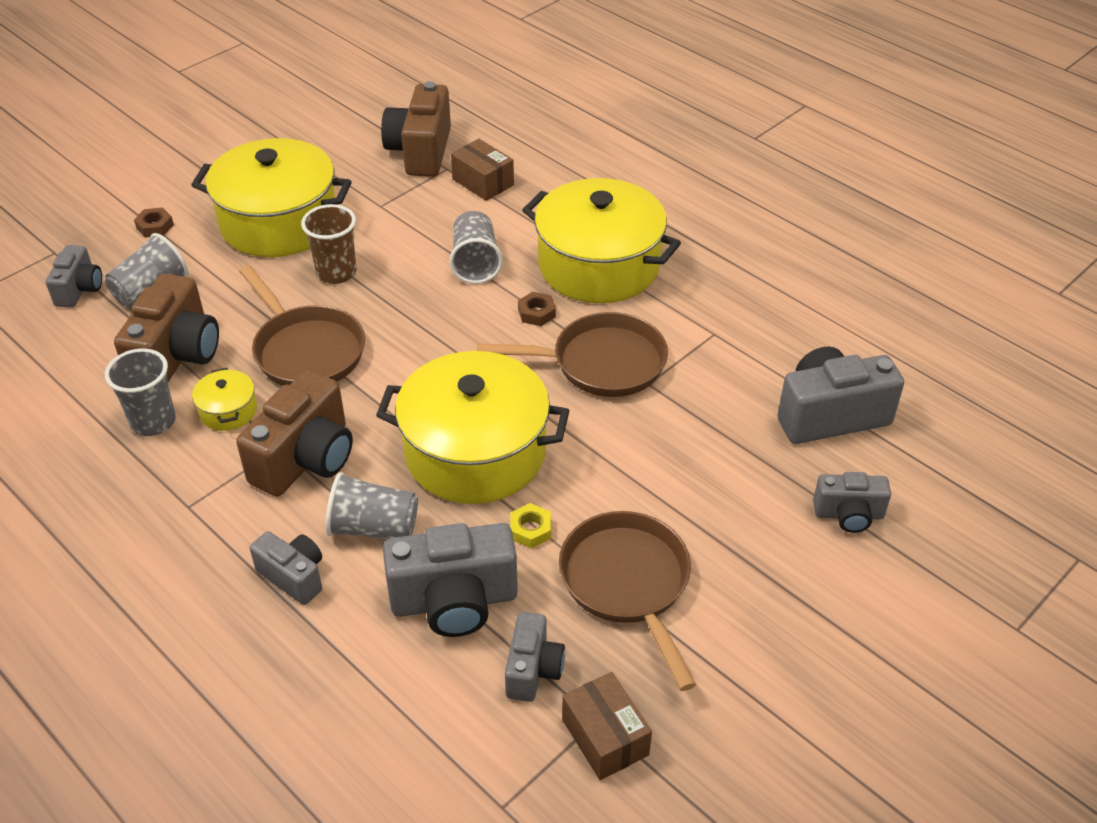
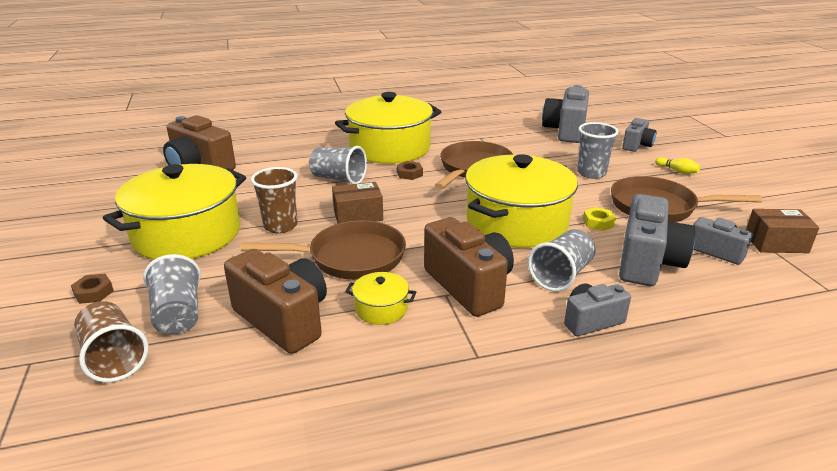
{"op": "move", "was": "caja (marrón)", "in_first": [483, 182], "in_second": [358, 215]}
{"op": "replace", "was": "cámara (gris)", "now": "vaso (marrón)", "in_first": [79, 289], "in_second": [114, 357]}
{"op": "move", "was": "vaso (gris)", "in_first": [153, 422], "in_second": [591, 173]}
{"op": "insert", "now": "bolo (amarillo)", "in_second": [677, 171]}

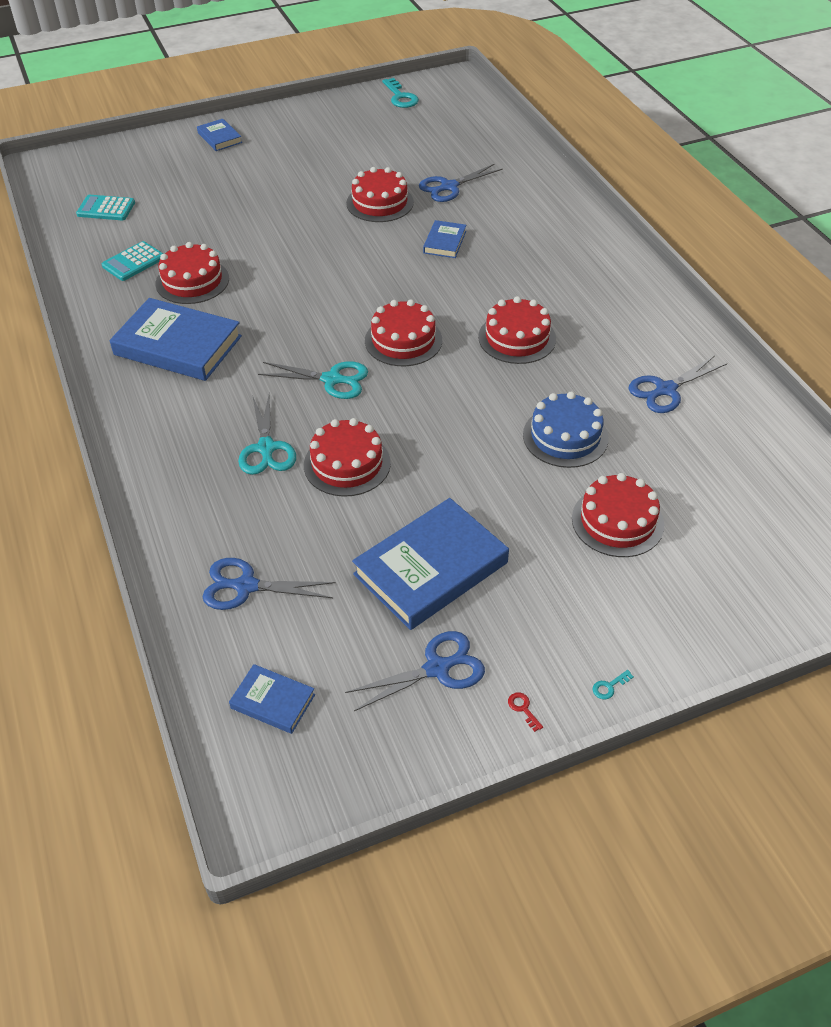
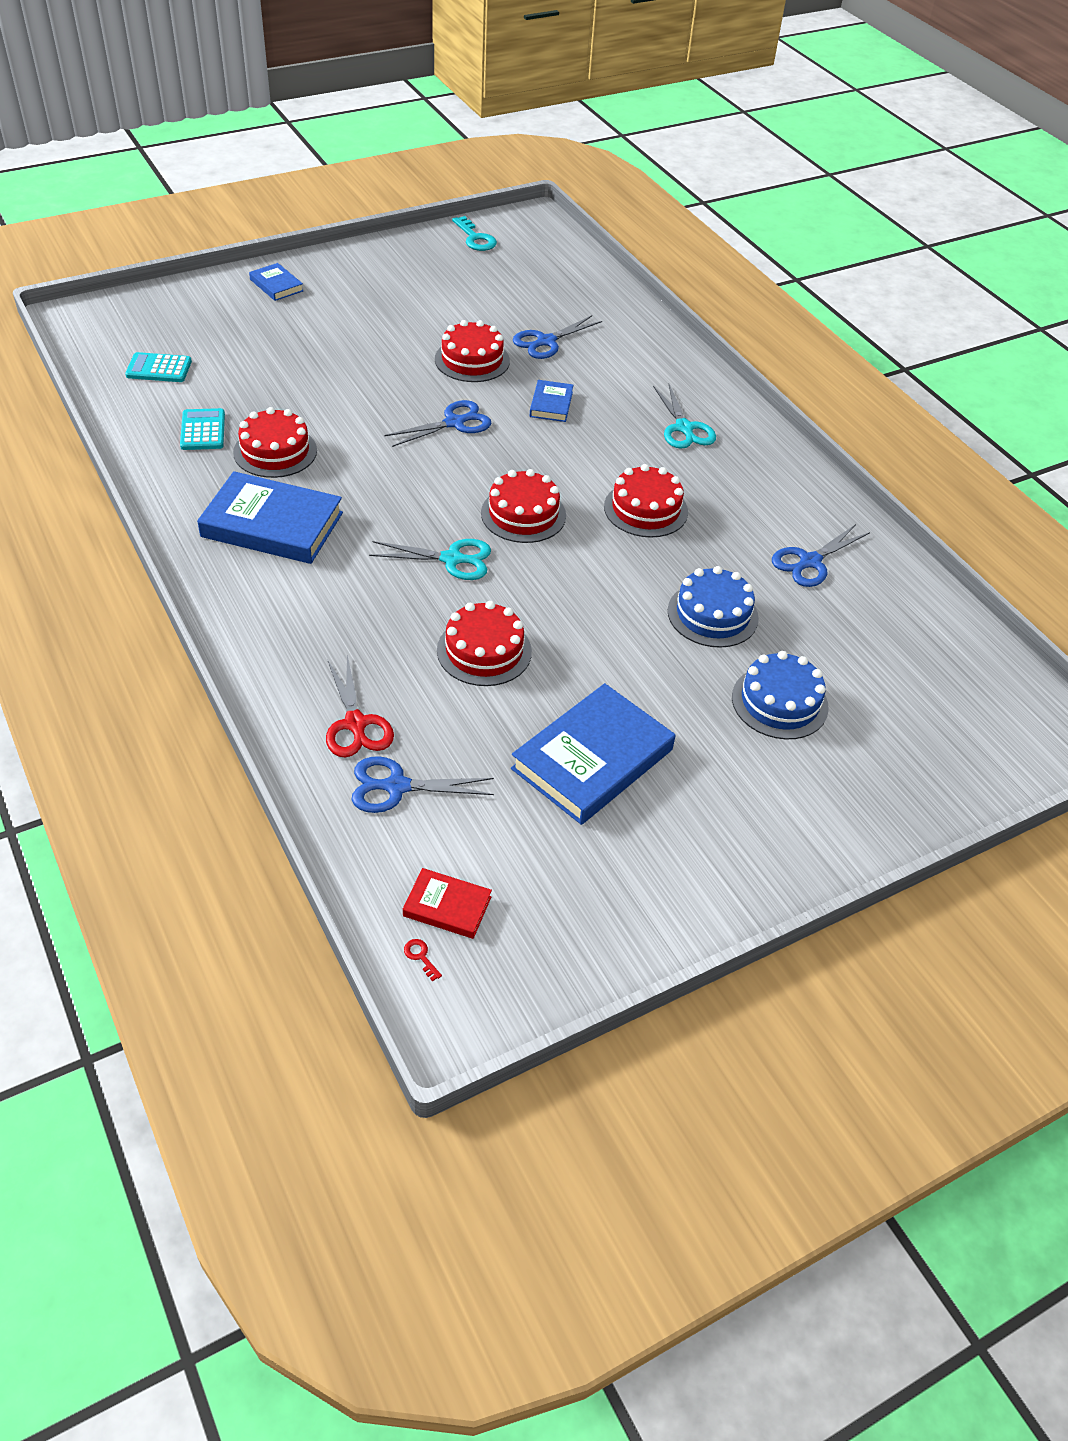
{"op": "rotate", "was": "calculadora (turquesa)", "in_first": [133, 262], "in_second": [203, 430], "clockwise": 135}
{"op": "move", "was": "tijeras (turquesa)", "in_first": [266, 448], "in_second": [684, 428]}
{"op": "recolor", "was": "tarta (rojo)", "now": "tarta (azul)", "in_first": [617, 521], "in_second": [779, 702]}
{"op": "move", "was": "tijeras (azul)", "in_first": [437, 668], "in_second": [454, 423]}
{"op": "recolor", "was": "libro (azul)", "now": "libro (rojo)", "in_first": [273, 701], "in_second": [447, 906]}
{"op": "delete", "was": "llave (turquesa)", "in_first": [609, 686]}
{"op": "move", "was": "llave (rojo)", "in_first": [523, 709], "in_second": [420, 957]}
{"op": "insert", "now": "tijeras (rojo)", "in_second": [355, 724]}

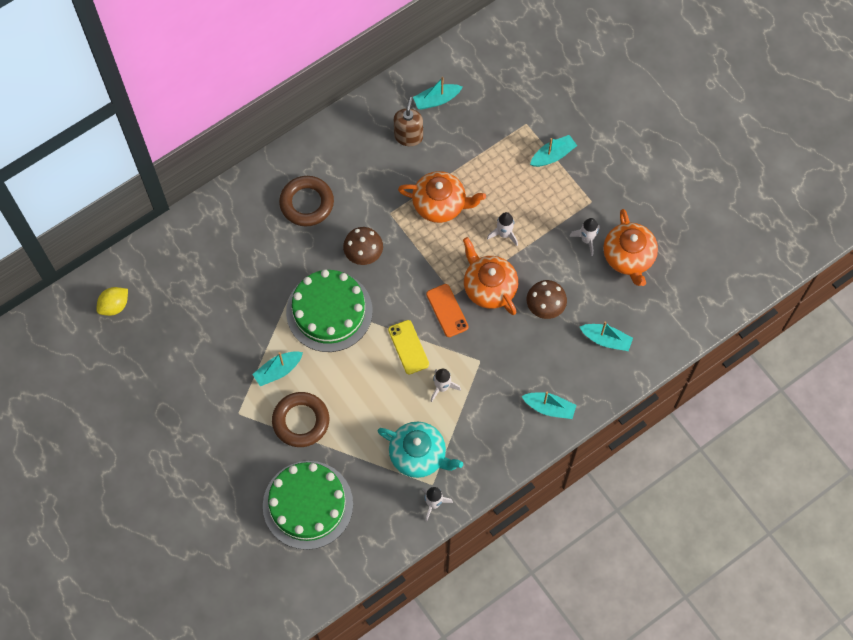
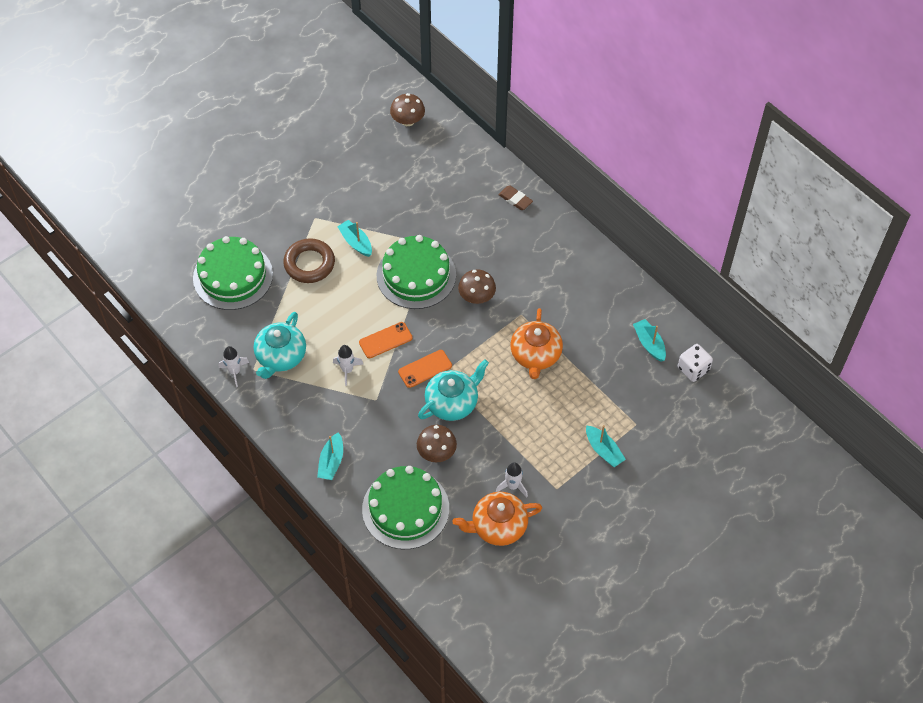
{"op": "delete", "was": "dispensador de jabón (marrón)", "in_first": [408, 136]}
{"op": "delete", "was": "anillo (marrón)", "in_first": [307, 203]}
{"op": "delete", "was": "cohete (blanco)", "in_first": [504, 234]}
{"op": "recolor", "was": "tetera (naranja)", "now": "tetera (turquesa)", "in_first": [489, 287], "in_second": [452, 402]}
{"op": "replace", "was": "limón (amarillo)", "now": "seta (marrón)", "in_first": [114, 306], "in_second": [408, 121]}
{"op": "recolor", "was": "móvil (amarillo)", "now": "móvil (naranja)", "in_first": [408, 347], "in_second": [385, 340]}
{"op": "replace", "was": "barco (turquesa)", "now": "tarta (verde)", "in_first": [606, 340], "in_second": [405, 509]}
{"op": "insert", "now": "goma de borrar (marrón)", "in_second": [515, 199]}
{"op": "insert", "now": "dado (blanco)", "in_second": [693, 369]}

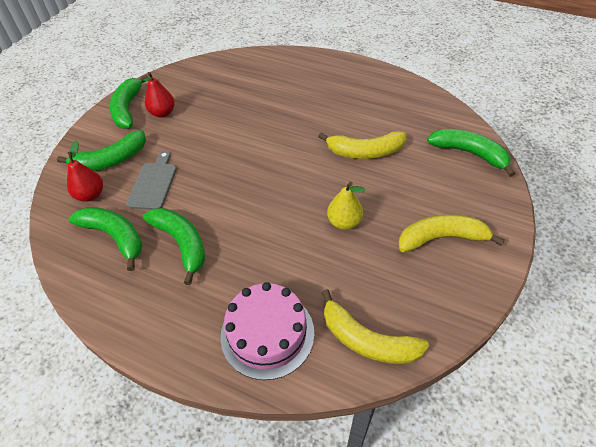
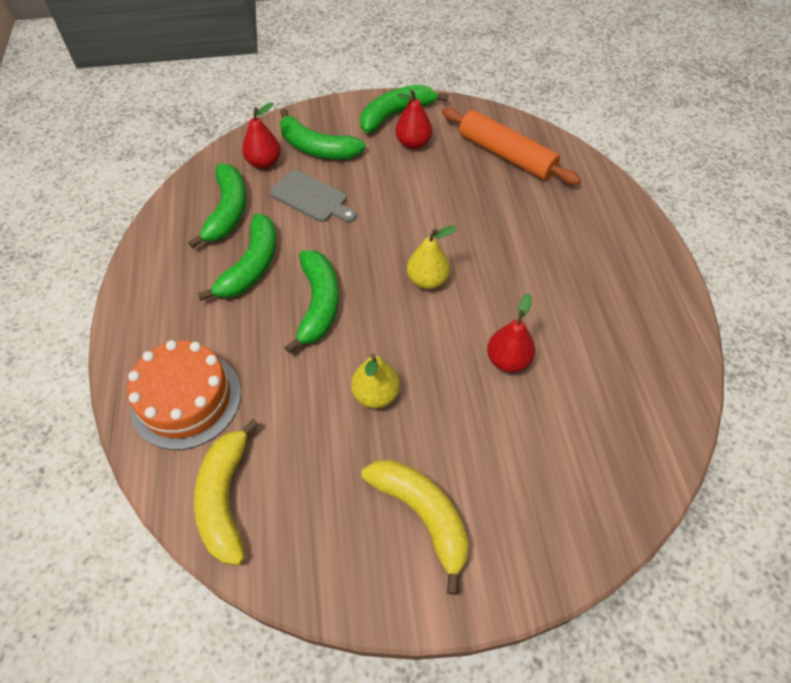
{"op": "move", "was": "plátano (verde)", "in_first": [469, 153], "in_second": [318, 304]}
{"op": "replace", "was": "plátano (amarillo)", "now": "pera (rojo)", "in_first": [365, 152], "in_second": [508, 360]}
{"op": "rotate", "was": "tabla de cortar (gris)", "in_first": [153, 183], "in_second": [311, 198], "clockwise": 60}
{"op": "recolor", "was": "tarta (rosa)", "now": "tarta (naranja)", "in_first": [267, 333], "in_second": [186, 399]}
{"op": "insert", "now": "rodillo (naranja)", "in_second": [506, 155]}
{"op": "insert", "now": "pera (amarillo)", "in_second": [427, 280]}

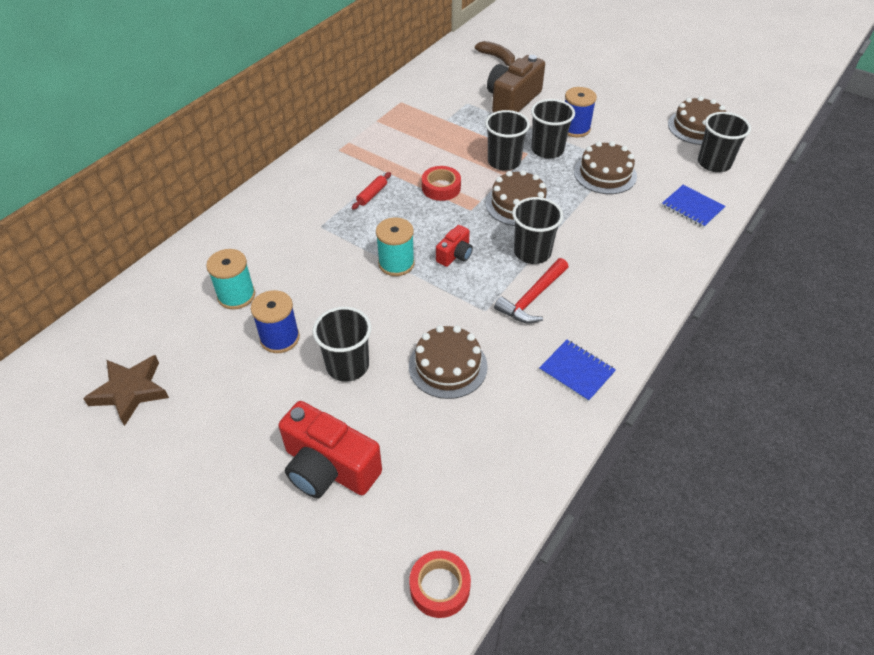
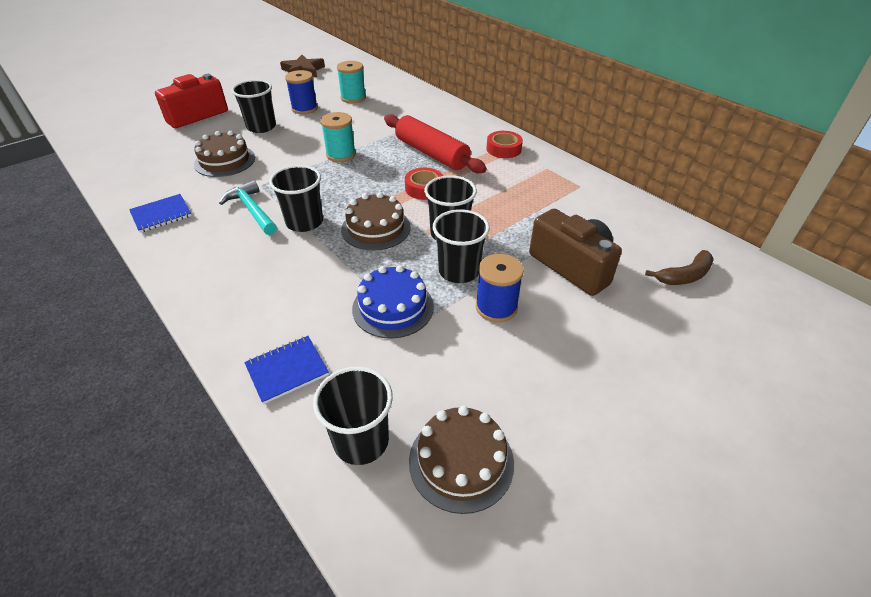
{"op": "recolor", "was": "tarta (marrón)", "now": "tarta (azul)", "in_first": [605, 174], "in_second": [393, 307]}
{"op": "resize", "was": "rodillo (rojo)", "in_first": [372, 195], "in_second": [432, 153], "ratio": 2.45}
{"op": "delete", "was": "cámara (rojo)", "in_first": [455, 255]}
{"op": "recolor", "was": "martillo (rojo)", "now": "martillo (turquesa)", "in_first": [532, 298], "in_second": [252, 210]}
{"op": "move", "was": "cinta adhesiva (rojo)", "in_first": [439, 587], "in_second": [503, 149]}

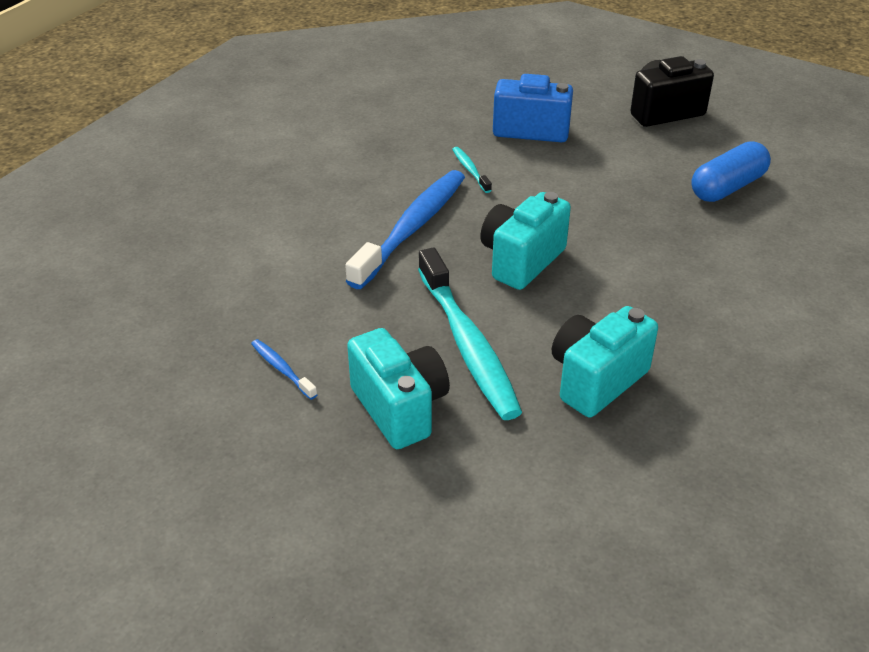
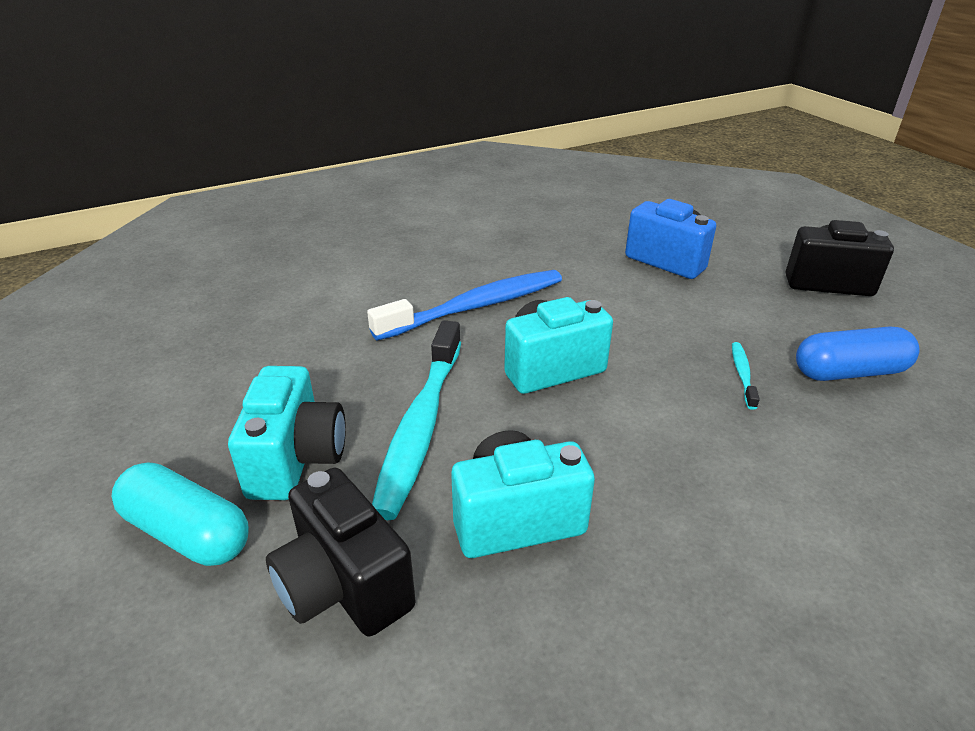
{"op": "move", "was": "cepillo de dientes (turquesa)", "in_first": [470, 170], "in_second": [742, 374]}
{"op": "delete", "was": "cepillo de dientes (azul)", "in_first": [282, 369]}
{"op": "insert", "now": "cápsula (turquesa)", "in_second": [187, 532]}
{"op": "insert", "now": "cámara (negro)", "in_second": [343, 586]}

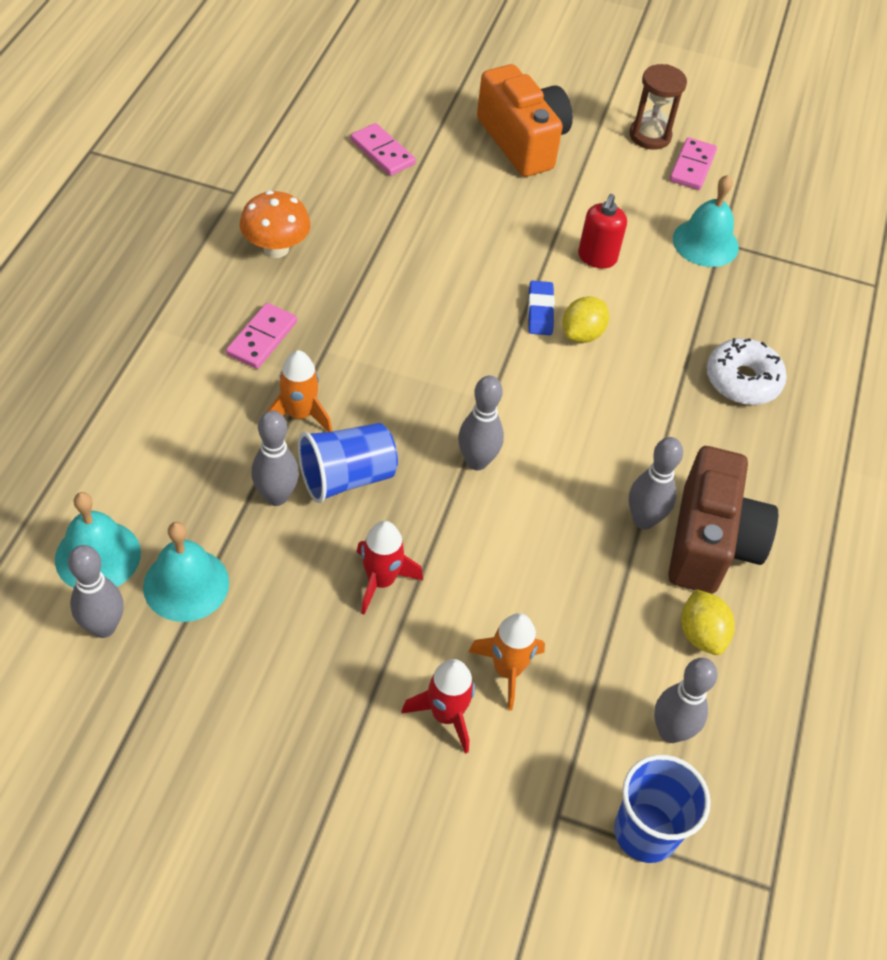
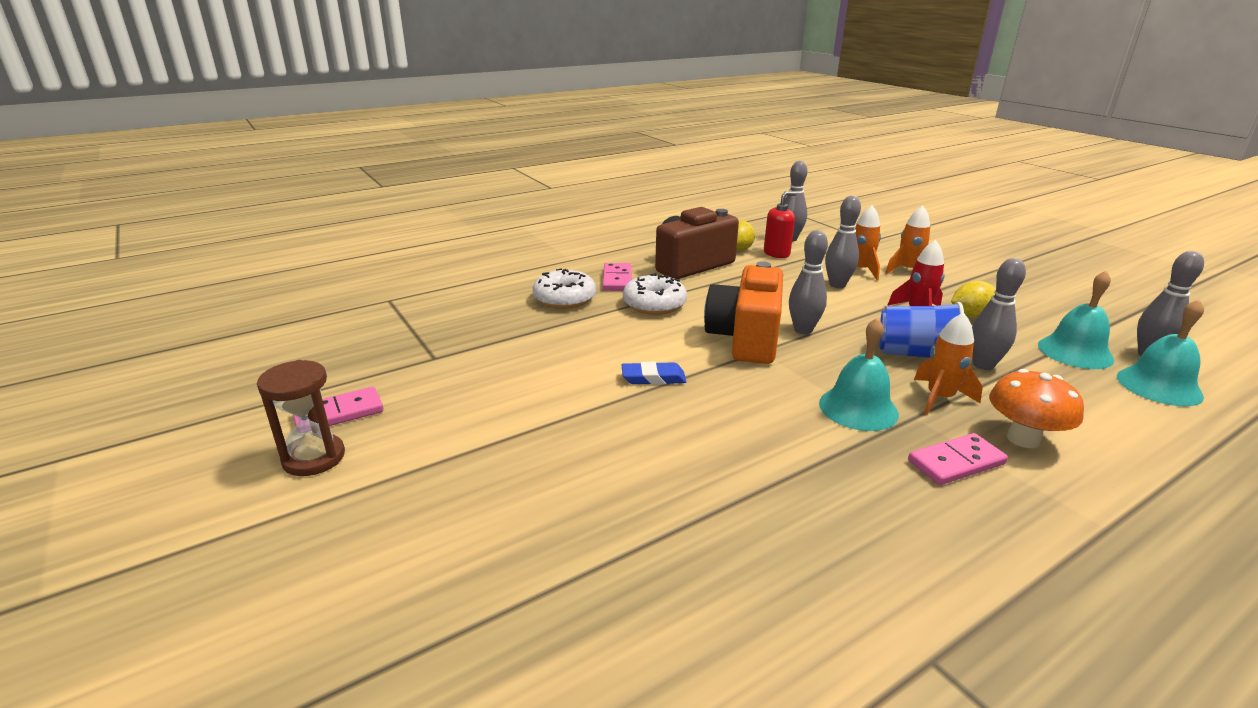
{"op": "move", "was": "cámara (naranja)", "in_first": [523, 141], "in_second": [745, 338]}
{"op": "move", "was": "ficha de dominó (rosa)", "in_first": [382, 152], "in_second": [617, 279]}
{"op": "move", "was": "campana (turquesa)", "in_first": [705, 242], "in_second": [858, 408]}
{"op": "move", "was": "seta (naranja)", "in_first": [276, 248], "in_second": [1023, 439]}
{"op": "move", "was": "dispensador de jabón (rojo)", "in_first": [597, 257], "in_second": [776, 253]}
{"op": "rotate", "was": "goma de borrar (azul)", "in_first": [540, 311], "in_second": [653, 378], "clockwise": 45}
{"op": "move", "was": "limón (amarillo)", "in_first": [582, 334], "in_second": [971, 316]}
{"op": "move", "was": "bolo (gris)", "in_first": [643, 520], "in_second": [837, 285]}
{"op": "recolor", "was": "cohete (rojo)", "now": "cohete (naranja)", "in_first": [446, 715], "in_second": [908, 270]}
{"op": "delete", "was": "vaso (azul)", "in_first": [645, 832]}
{"op": "insert", "now": "rosquilla (blanco)", "in_second": [654, 304]}

